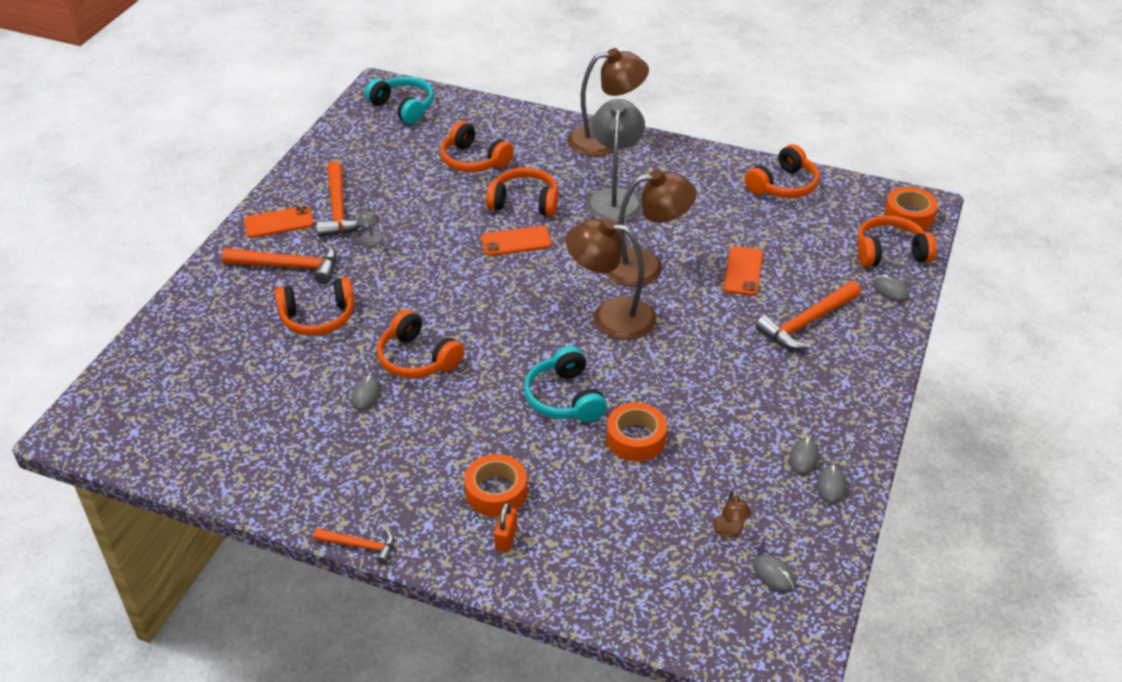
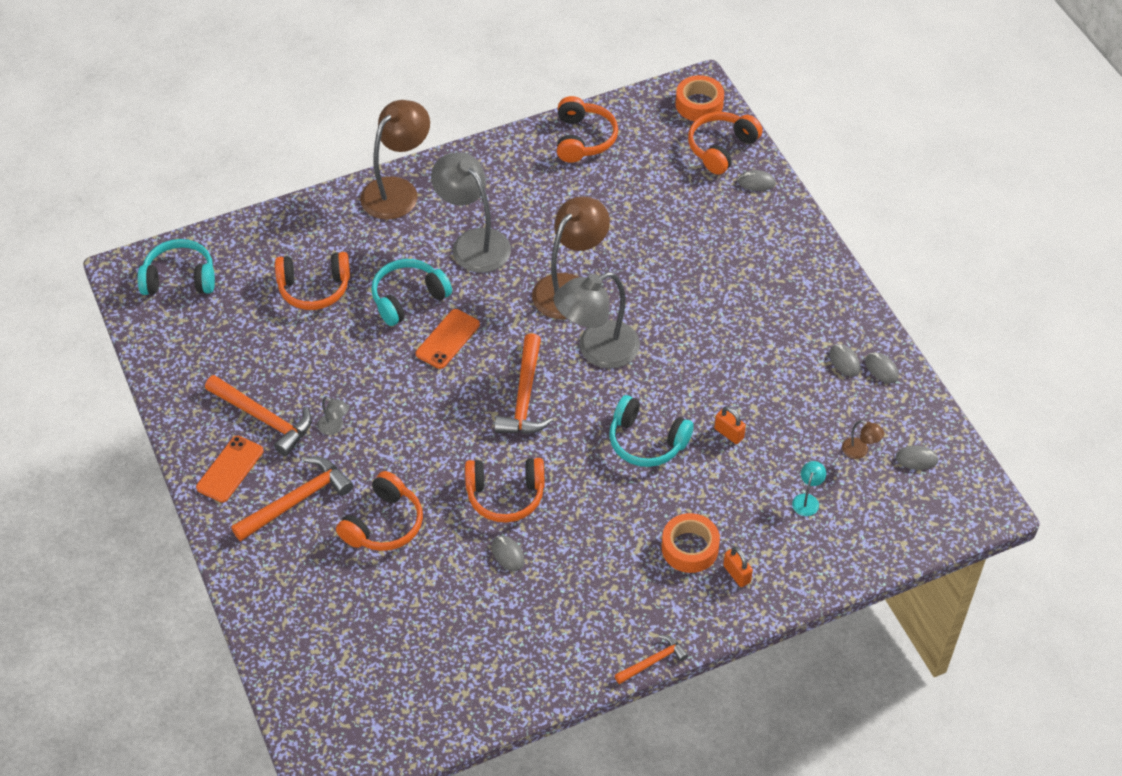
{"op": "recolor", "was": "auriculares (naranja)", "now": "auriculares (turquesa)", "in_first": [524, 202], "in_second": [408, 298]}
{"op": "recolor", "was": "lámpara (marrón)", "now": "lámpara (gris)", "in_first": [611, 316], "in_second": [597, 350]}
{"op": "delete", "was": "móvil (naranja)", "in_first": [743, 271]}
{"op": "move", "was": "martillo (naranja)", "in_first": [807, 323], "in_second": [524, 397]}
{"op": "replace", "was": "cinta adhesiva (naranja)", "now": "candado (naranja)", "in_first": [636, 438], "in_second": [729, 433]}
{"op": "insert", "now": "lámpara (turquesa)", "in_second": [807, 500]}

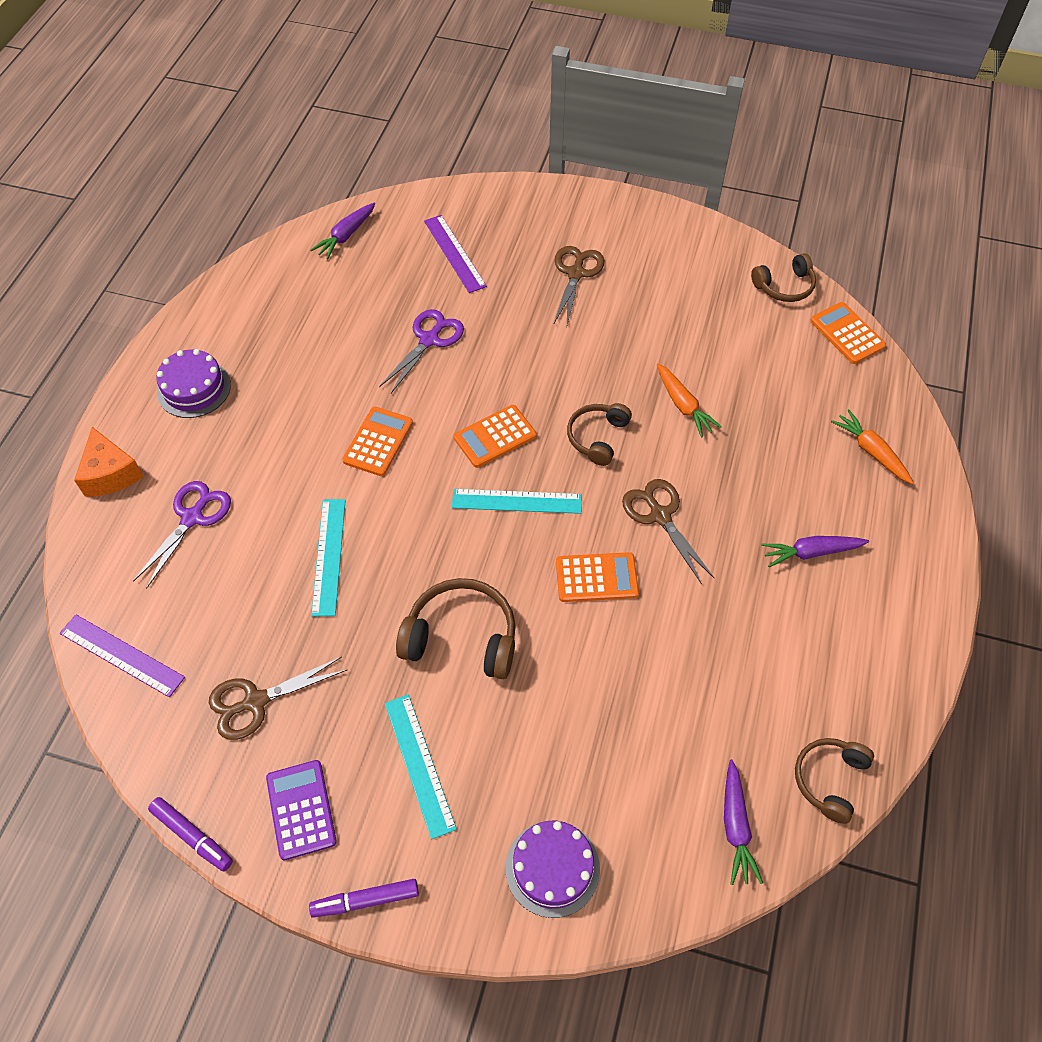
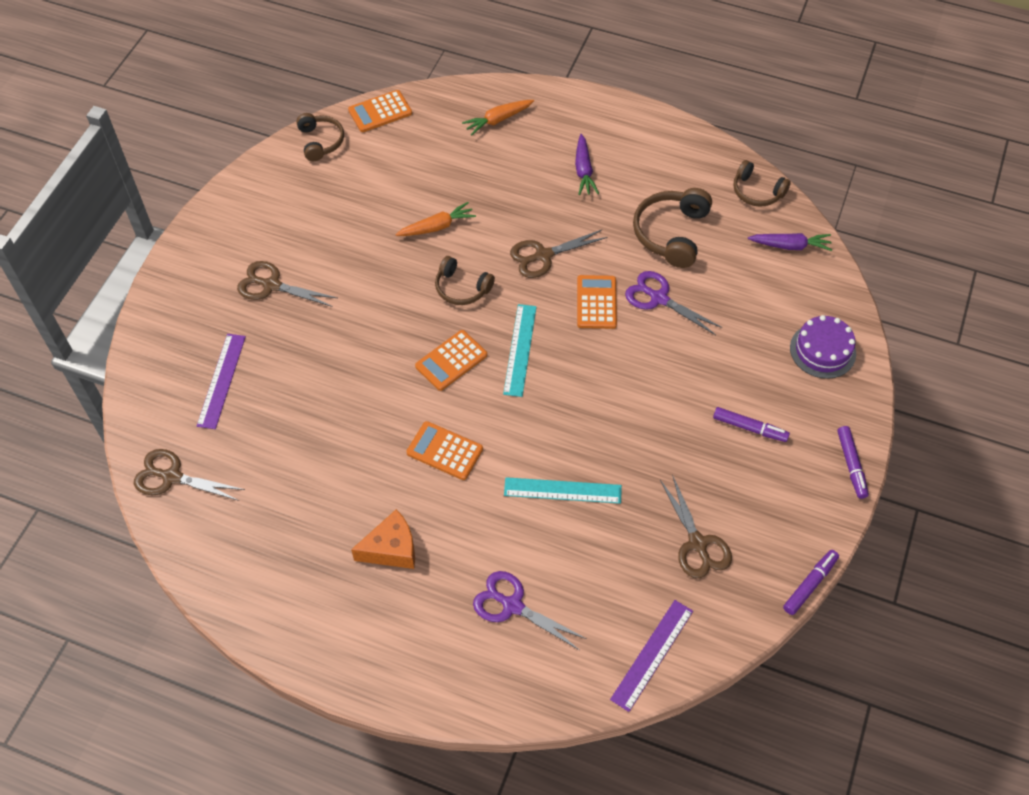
{"op": "replace", "was": "zanahoria (morado)", "now": "tijeras (marrón)", "in_first": [346, 236], "in_second": [172, 477]}
{"op": "rotate", "was": "regla (morado)", "in_first": [455, 253], "in_second": [221, 380], "clockwise": -60}
{"op": "move", "was": "tijeras (morado)", "in_first": [429, 340], "in_second": [659, 298]}
{"op": "delete", "was": "tarta (morado)", "in_first": [194, 388]}
{"op": "rotate", "was": "calculadora (naranja)", "in_first": [495, 437], "in_second": [451, 361], "clockwise": 75}
{"op": "move", "was": "queso (naranja)", "in_first": [110, 474], "in_second": [391, 549]}
{"op": "move", "was": "auriculares (marrón)", "in_first": [461, 638], "in_second": [671, 234]}
{"op": "replace", "was": "regla (turquesa)", "now": "rotulador (morado)", "in_first": [419, 764], "in_second": [749, 428]}
{"op": "delete", "was": "calculadora (morado)", "in_first": [301, 809]}

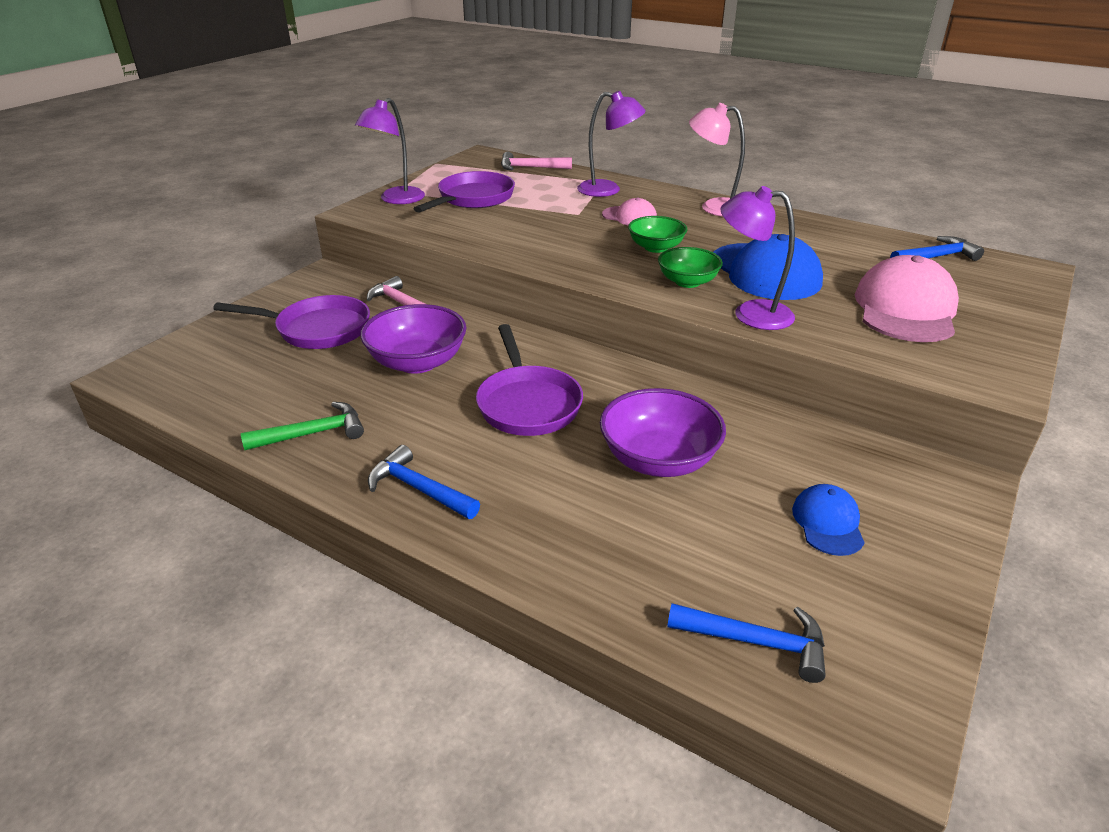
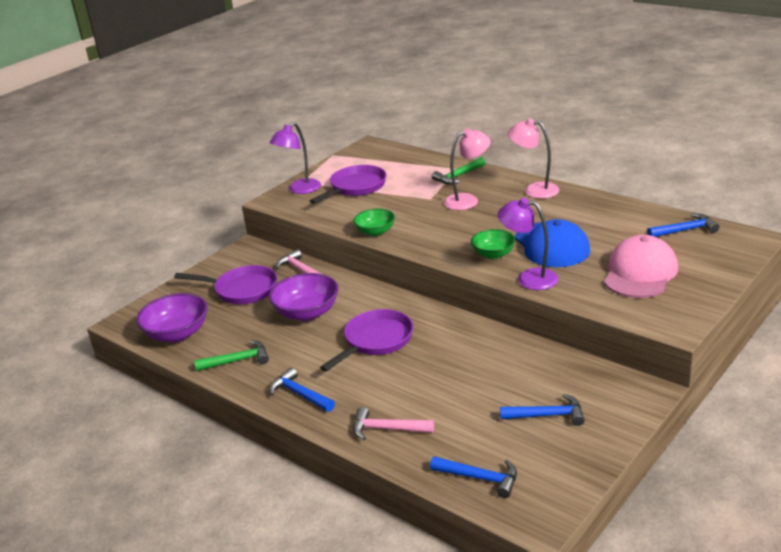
{"op": "replace", "was": "lámpara (morado)", "now": "martillo (verde)", "in_first": [608, 190], "in_second": [458, 176]}
{"op": "move", "was": "martillo (rosa)", "in_first": [530, 168], "in_second": [387, 429]}
{"op": "replace", "was": "gorra (rosa)", "now": "lámpara (rosa)", "in_first": [629, 217], "in_second": [468, 200]}
{"op": "move", "was": "cuenco (verde)", "in_first": [656, 247], "in_second": [375, 232]}
{"op": "rotate", "was": "sartén (morado)", "in_first": [528, 404], "in_second": [375, 341], "clockwise": -135}
{"op": "move", "was": "cuenco (morado)", "in_first": [658, 459], "in_second": [177, 334]}
{"op": "replace", "was": "gorra (azul)", "now": "martillo (azul)", "in_first": [828, 523], "in_second": [547, 415]}

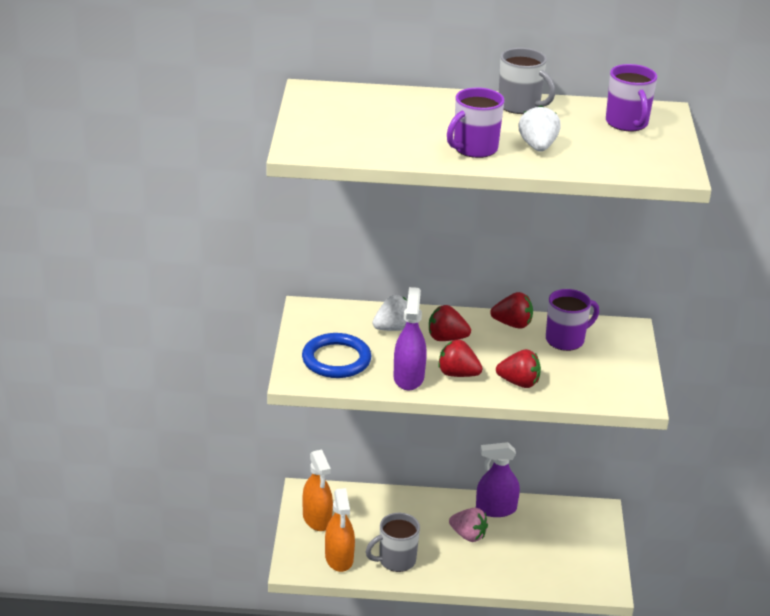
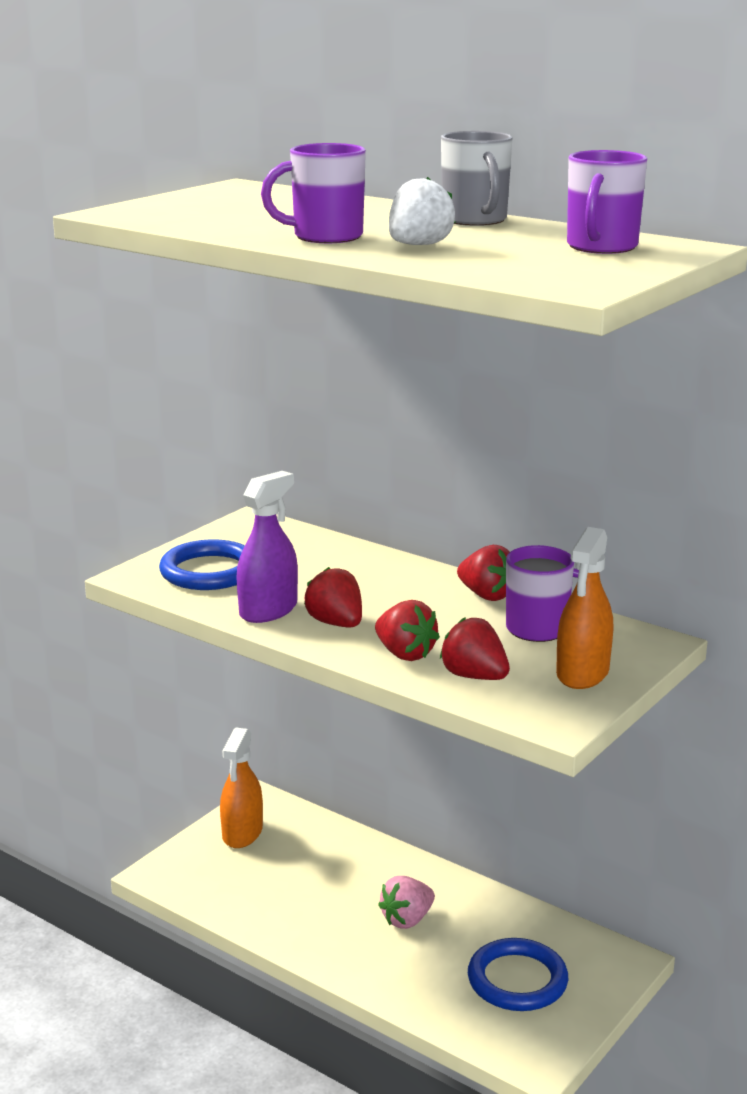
{"op": "delete", "was": "fresa (blanco)", "in_first": [393, 328]}
{"op": "move", "was": "fresa (rojo)", "in_first": [446, 338], "in_second": [474, 676]}
{"op": "delete", "was": "pulverizador (morado)", "in_first": [496, 509]}
{"op": "move", "was": "pulverizador (naranja)", "in_first": [339, 558], "in_second": [582, 673]}
{"op": "rotate", "was": "fresa (rosa)", "in_first": [468, 535], "in_second": [407, 919], "clockwise": 75}
{"op": "delete", "was": "taza (gris)", "in_first": [396, 560]}
{"op": "insert", "now": "anillo (azul)", "in_second": [517, 980]}

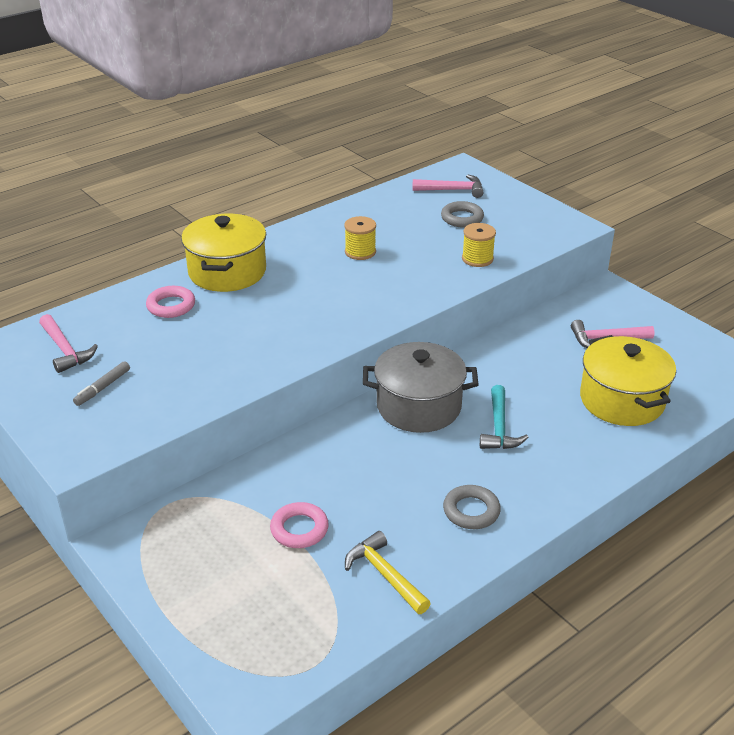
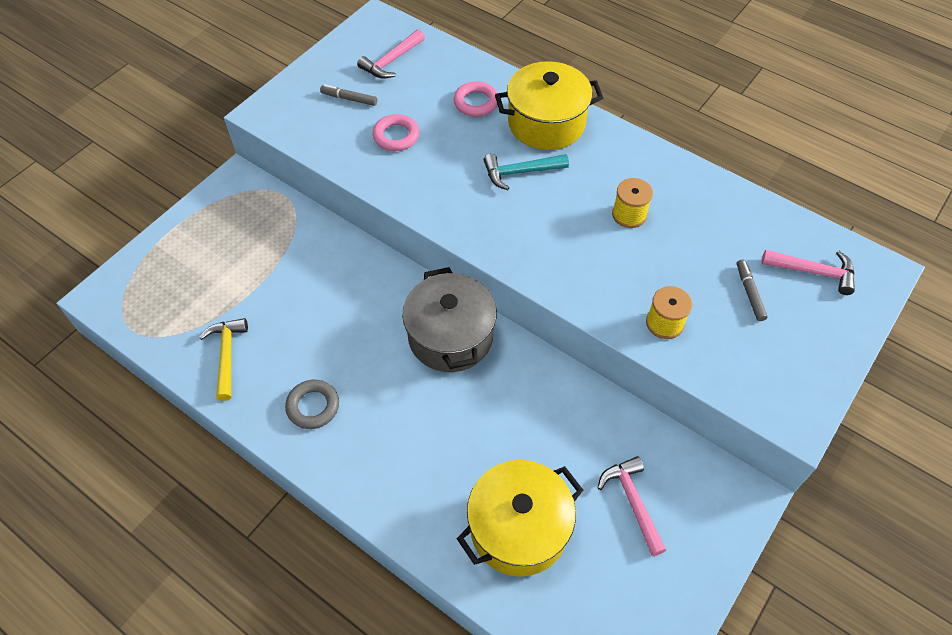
{"op": "rotate", "was": "martillo (rosa)", "in_first": [453, 190], "in_second": [814, 272], "clockwise": -60}
{"op": "replace", "was": "anillo (gris)", "now": "rotulador (gris)", "in_first": [462, 218], "in_second": [749, 293]}
{"op": "move", "was": "martillo (turquesa)", "in_first": [499, 428], "in_second": [520, 172]}
{"op": "move", "was": "anillo (rosa)", "in_first": [299, 529], "in_second": [396, 136]}
{"op": "rotate", "was": "martillo (amarillo)", "in_first": [384, 574], "in_second": [227, 355], "clockwise": -45}

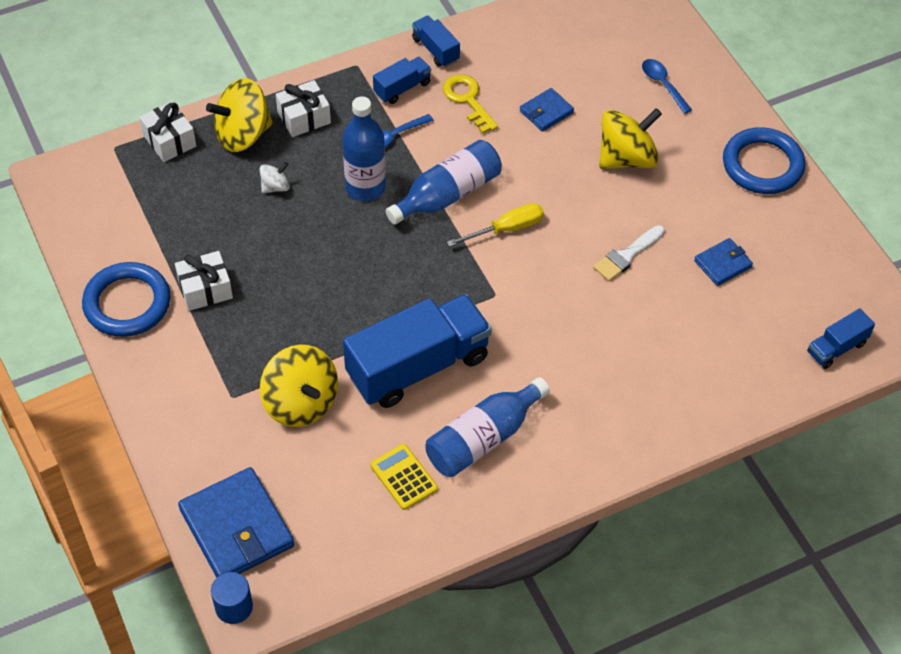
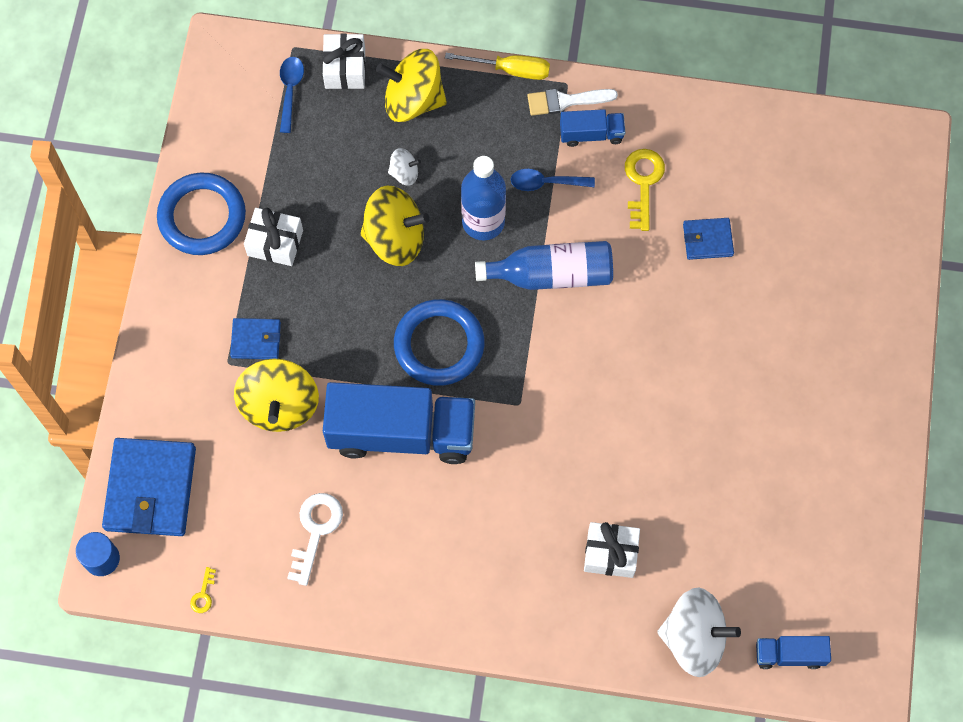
{"op": "delete", "was": "camión (azul)", "in_first": [435, 50]}
{"op": "move", "was": "cuchara (azul)", "in_first": [663, 84], "in_second": [290, 91]}
{"op": "move", "was": "regalo (blanco)", "in_first": [304, 118], "in_second": [610, 553]}
{"op": "move", "was": "peonza (amarillo)", "in_first": [626, 158], "in_second": [395, 238]}
{"op": "move", "was": "anillo (azul)", "in_first": [762, 165], "in_second": [439, 345]}
{"op": "move", "was": "destornillador (amarillo)", "in_first": [506, 229], "in_second": [510, 70]}
{"op": "move", "was": "pincel (blanco)", "in_first": [626, 255], "in_second": [565, 101]}
{"op": "move", "was": "cartera (azul)", "in_first": [722, 264], "in_second": [256, 340]}
{"op": "delete", "was": "botella (azul)", "in_first": [483, 438]}
{"op": "replace", "was": "calculadora (amarillo)", "now": "llave (blanco)", "in_first": [404, 477], "in_second": [315, 531]}
{"op": "insert", "now": "llave (amarillo)", "in_second": [203, 594]}
{"op": "insert", "now": "peonza (blanco)", "in_second": [694, 638]}

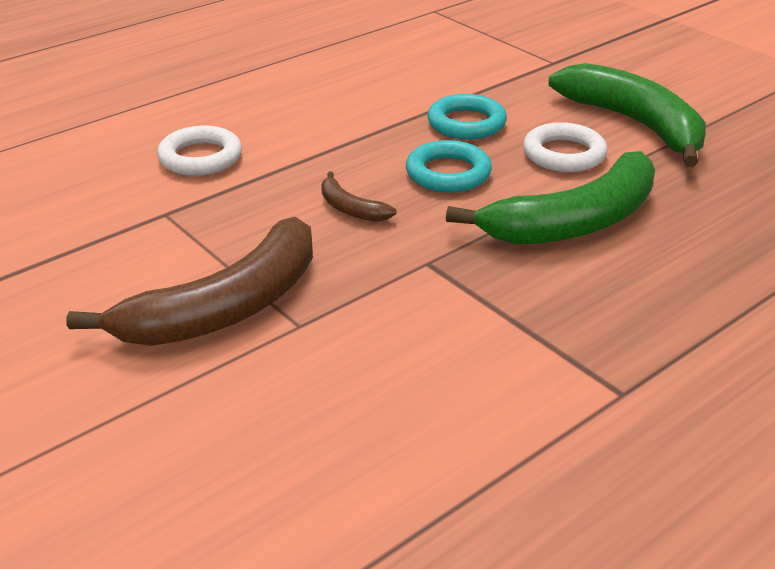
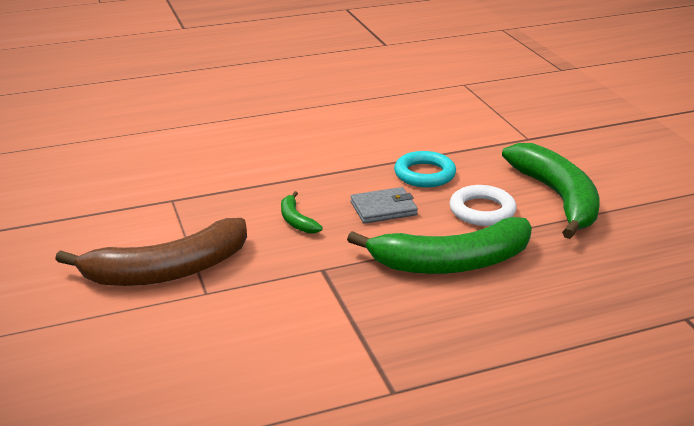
{"op": "delete", "was": "anillo (blanco)", "in_first": [200, 157]}
{"op": "replace", "was": "anillo (turquesa)", "now": "cartera (gris)", "in_first": [448, 173], "in_second": [383, 208]}
{"op": "recolor", "was": "plátano (marrón)", "now": "plátano (verde)", "in_first": [350, 208], "in_second": [296, 220]}

